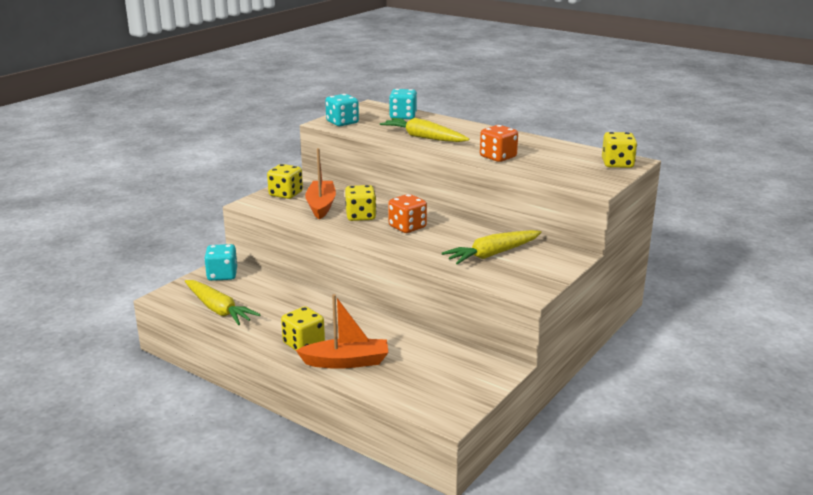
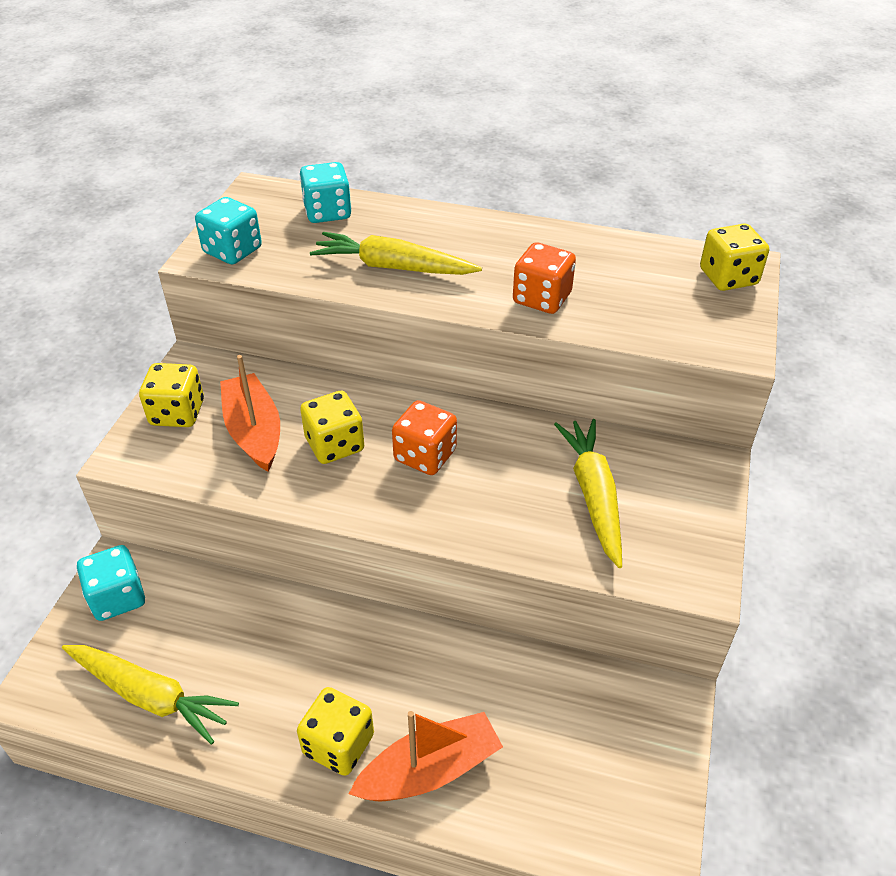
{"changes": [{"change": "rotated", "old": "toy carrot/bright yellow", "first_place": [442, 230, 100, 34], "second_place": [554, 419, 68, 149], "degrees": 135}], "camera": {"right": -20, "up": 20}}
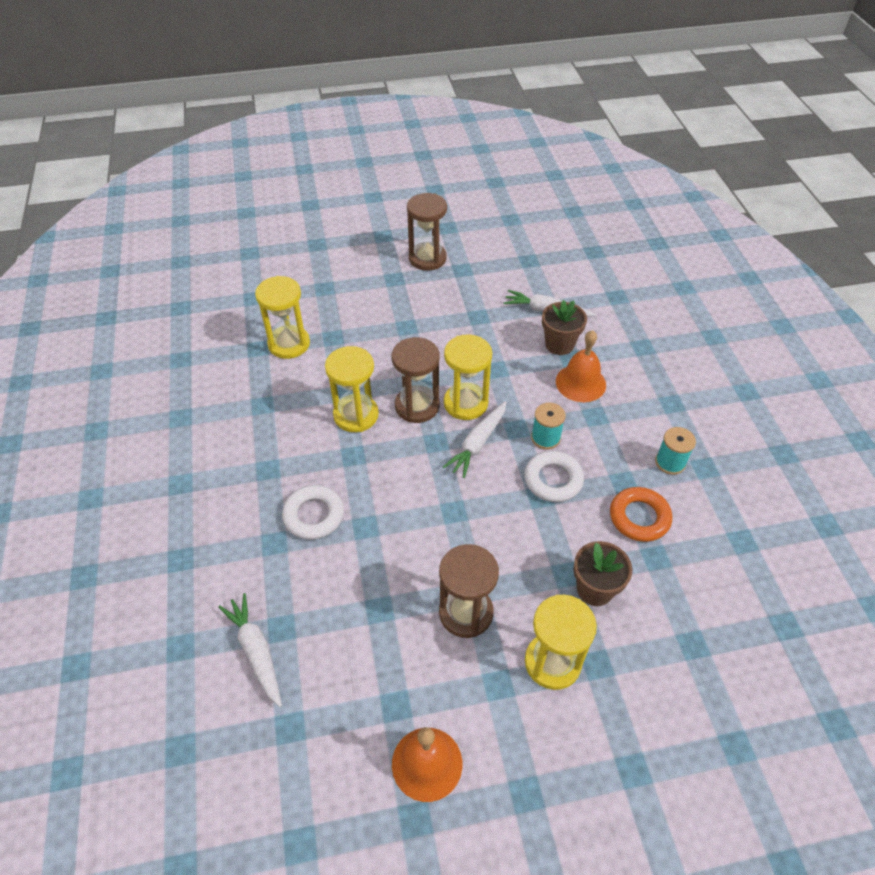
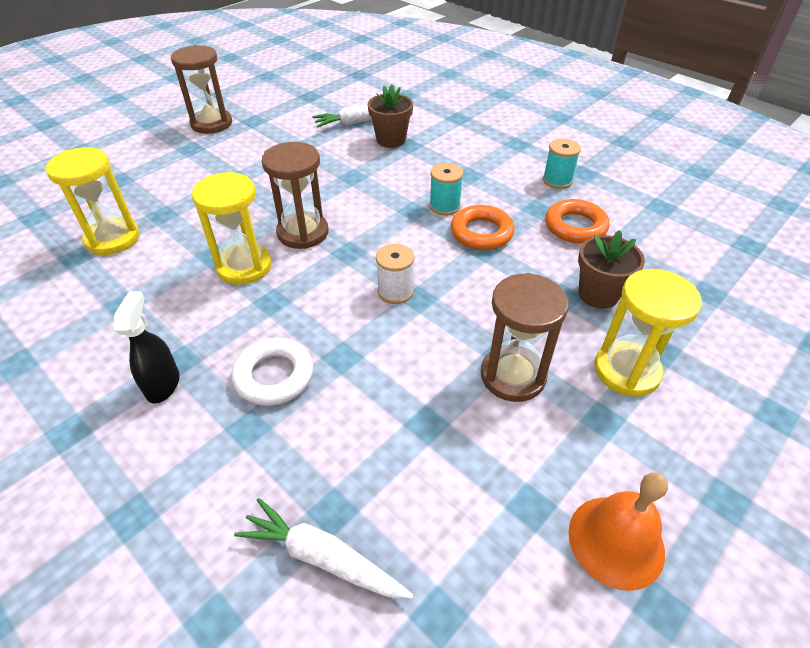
{"changes": [{"change": "gone", "old": "toy carrot/white", "first_place": [443, 401, 63, 77]}, {"change": "gone", "old": "hourglass/bright yellow", "first_place": [444, 334, 48, 86]}, {"change": "repainted", "old": "hoop/white", "new": "hoop/orange", "first_place": [524, 451, 60, 51], "second_place": [451, 205, 64, 45]}, {"change": "gone", "old": "bell/orange", "first_place": [556, 330, 50, 72]}, {"change": "new", "new": "spray cleaner/ebony", "second_place": [114, 291, 66, 113]}, {"change": "new", "new": "reel of thread/white", "second_place": [376, 244, 39, 60]}], "camera": {"right": -35, "up": -5}}
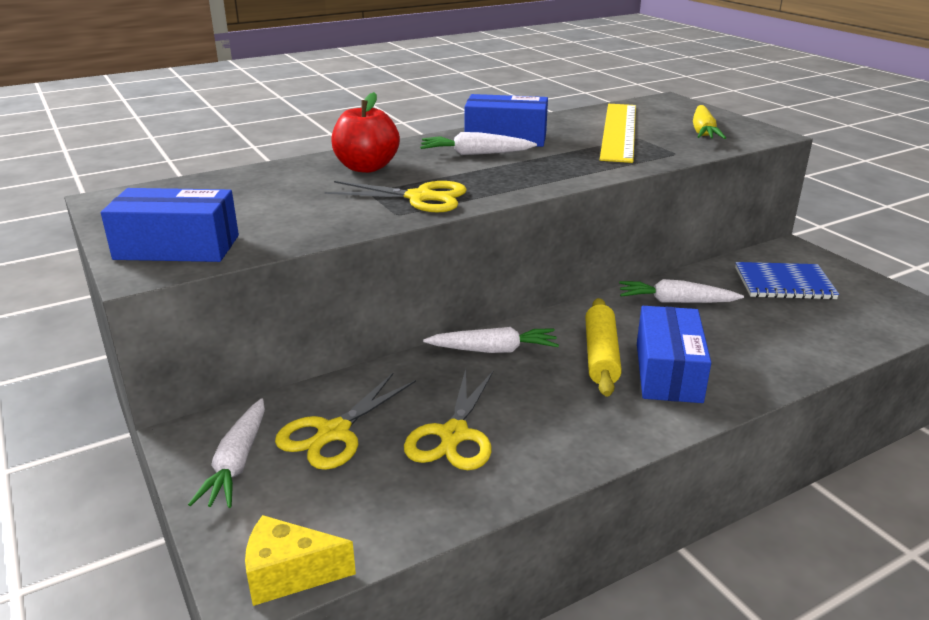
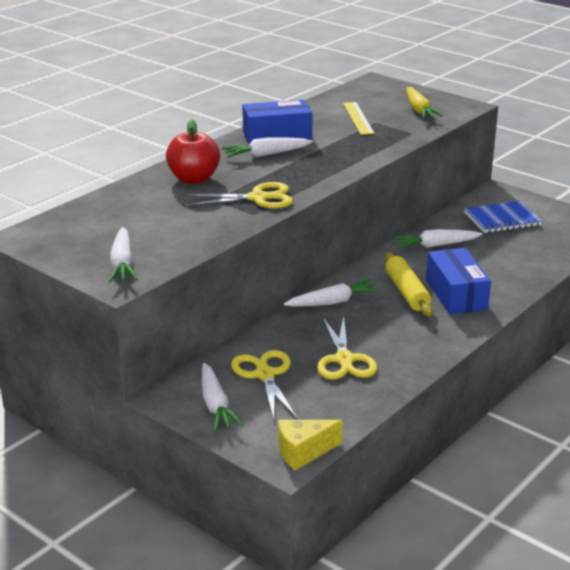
{"changes": [{"change": "swapped", "old": "parcel/blue", "new": "toy carrot/white", "first_place": [101, 188, 138, 74], "second_place": [109, 227, 29, 56]}, {"change": "rotated", "old": "scissors/bright yellow", "first_place": [275, 372, 141, 98], "second_place": [231, 350, 66, 69], "degrees": 150}, {"change": "scaled", "old": "measuring stick/bright yellow", "first_place": [600, 104, 36, 59], "second_place": [343, 102, 32, 33], "factor": 0.58}], "camera": {"right": -20, "up": 0}}
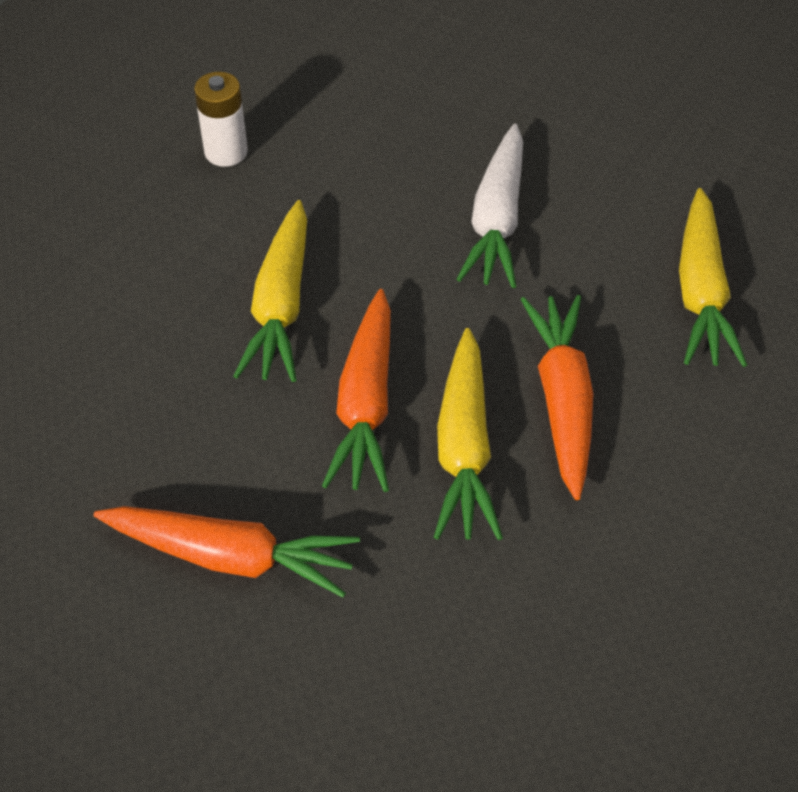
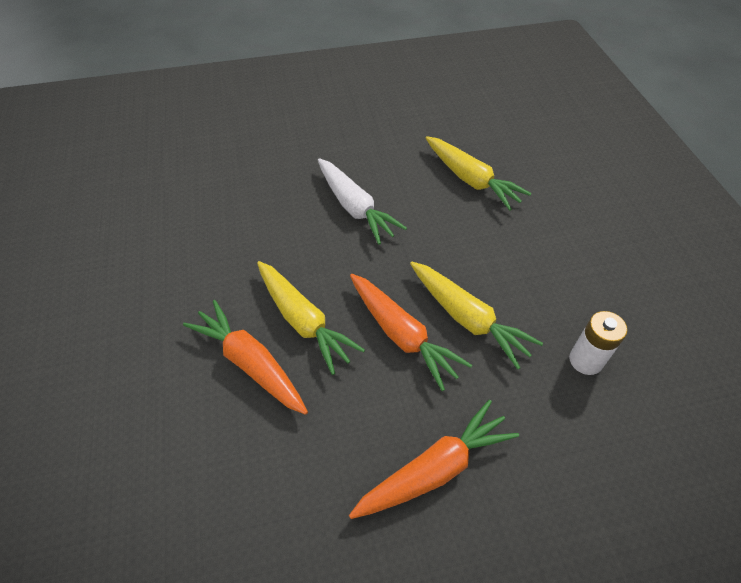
{"changes": [{"change": "shifted", "old": "battery/white", "first_place": [194, 72, 54, 95], "second_place": [569, 311, 59, 64]}, {"change": "shifted", "old": "toy carrot/orange", "first_place": [521, 295, 73, 205], "second_place": [183, 300, 125, 115]}], "camera": {"right": -45, "up": 0}}
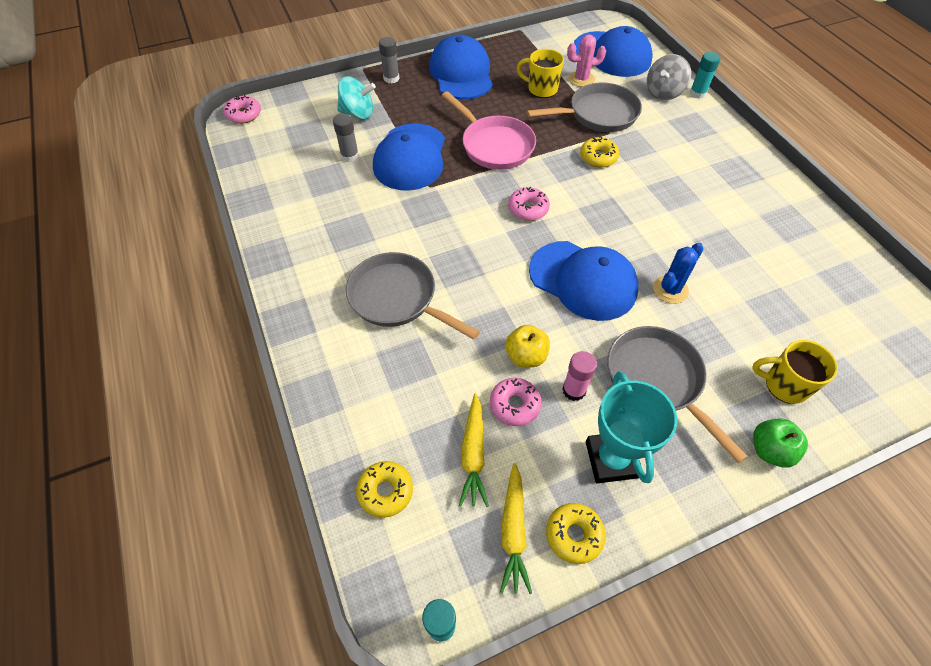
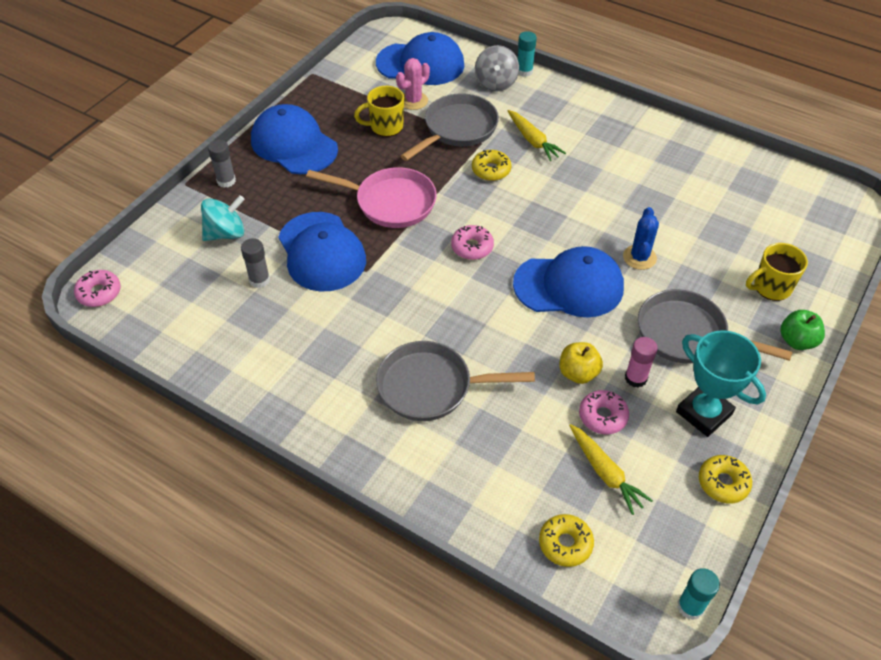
{"changes": [{"change": "shifted", "old": "toy carrot/bright yellow", "first_place": [500, 463, 32, 131], "second_place": [508, 110, 58, 51]}], "camera": {"right": -35, "up": -5}}
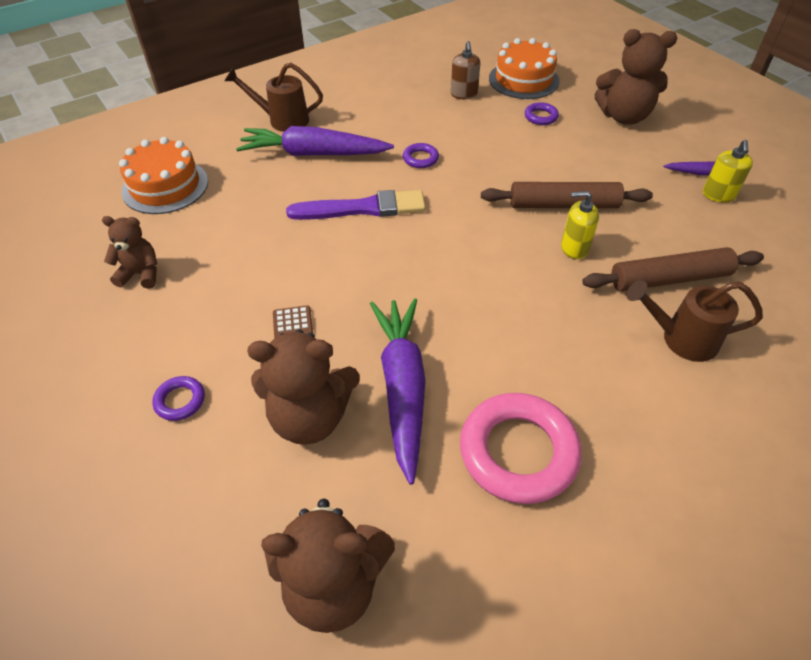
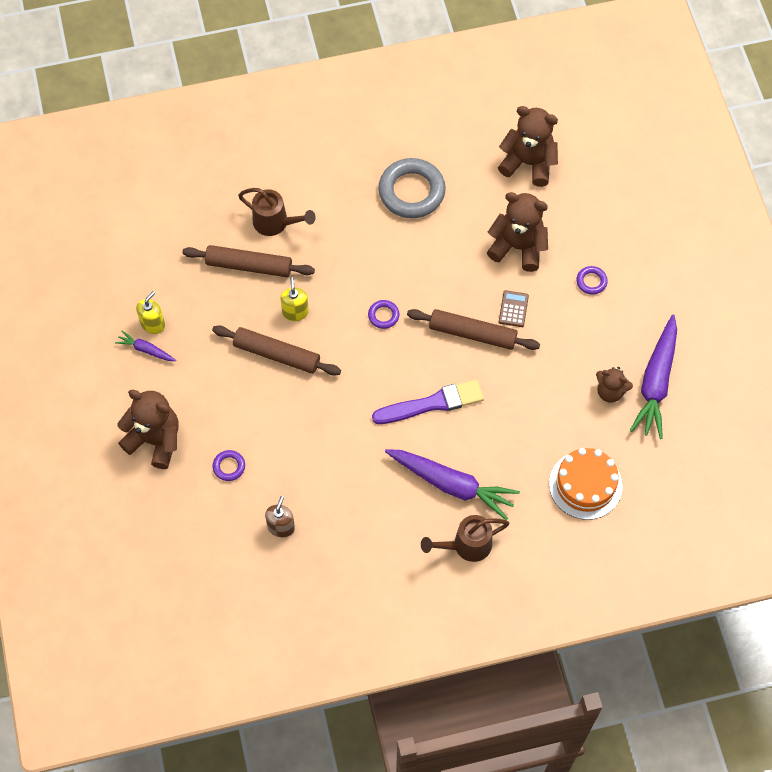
{"changes": [{"change": "rotated", "old": "watering pot/dark brown", "first_place": [225, 63, 98, 69], "second_place": [421, 515, 88, 47], "degrees": 135}, {"change": "rotated", "old": "paintbrush/violet", "first_place": [286, 190, 140, 30], "second_place": [372, 379, 112, 45], "degrees": 150}, {"change": "shifted", "old": "toy carrot/violet", "first_place": [370, 298, 56, 187], "second_place": [630, 315, 47, 124]}, {"change": "shifted", "old": "hoop/violet", "first_place": [403, 143, 36, 25], "second_place": [368, 300, 31, 29]}, {"change": "repainted", "old": "hoop/rose-pink", "new": "hoop/ash-grey", "first_place": [460, 393, 122, 111], "second_place": [378, 158, 68, 60]}, {"change": "gone", "old": "cake/orange", "first_place": [489, 38, 71, 61]}, {"change": "rotated", "old": "soap pump/bright yellow", "first_place": [561, 191, 38, 68], "second_place": [281, 277, 28, 44], "degrees": -120}, {"change": "new", "new": "dough roller/dark brown", "second_place": [407, 309, 133, 41]}], "camera": {"right": -160, "up": 15}}
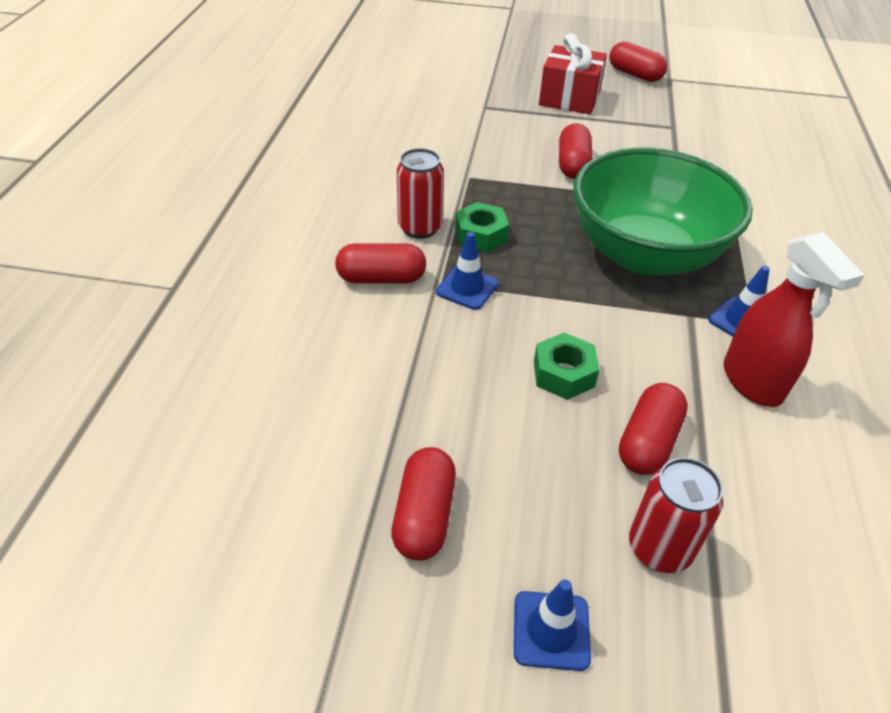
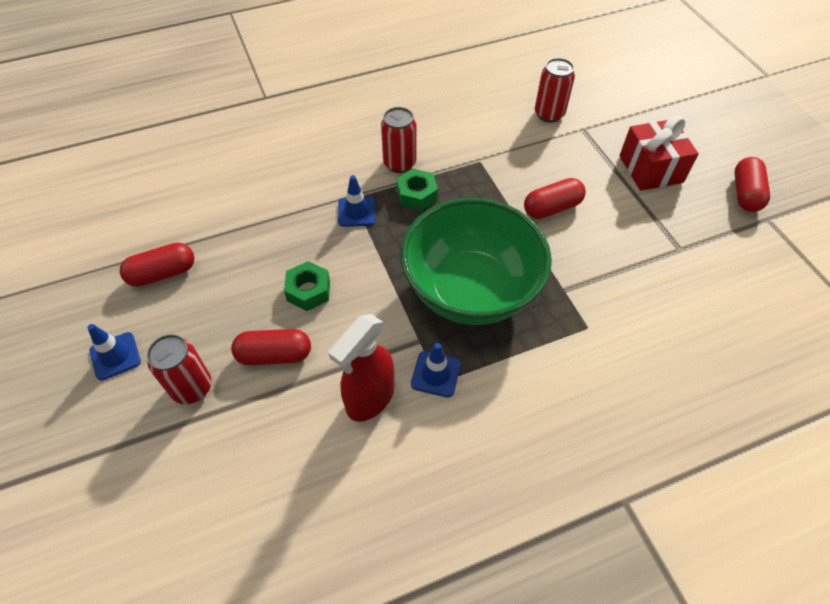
{"changes": [{"change": "gone", "old": "capsule/red", "first_place": [335, 243, 91, 40]}, {"change": "new", "new": "soda can/red", "second_place": [535, 58, 40, 65]}], "camera": {"right": 60, "up": 10}}
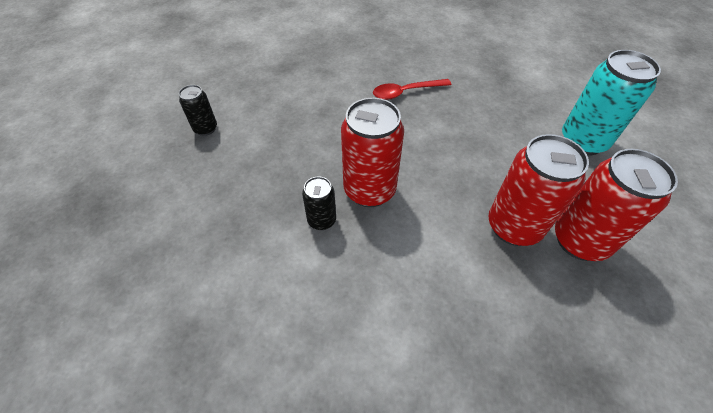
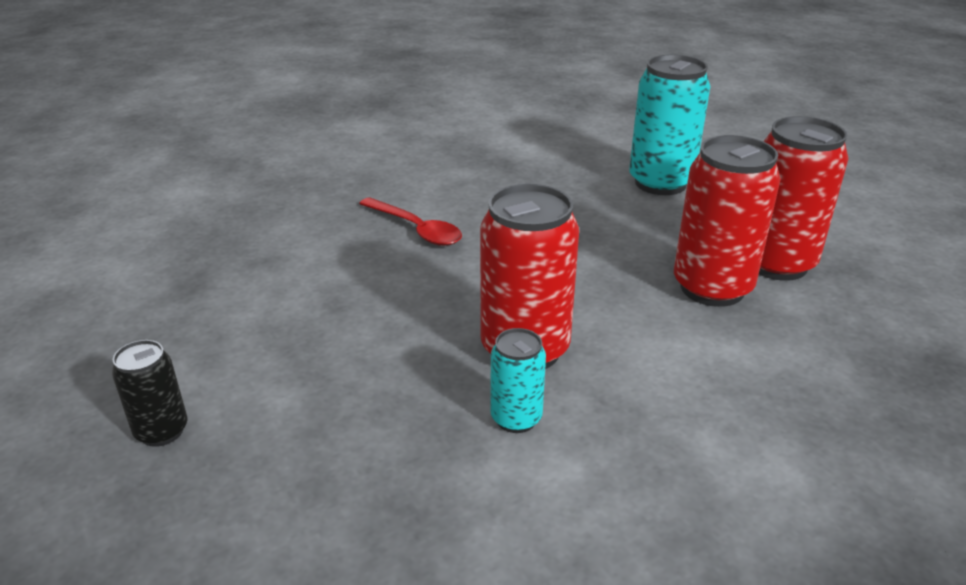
{"changes": [{"change": "repainted", "old": "soda can/ebony", "new": "soda can/aqua", "first_place": [302, 177, 34, 53], "second_place": [490, 328, 56, 105]}, {"change": "rotated", "old": "tablespoon/red", "first_place": [373, 79, 78, 21], "second_place": [359, 197, 103, 49], "degrees": -75}], "camera": {"right": -45, "up": -20}}
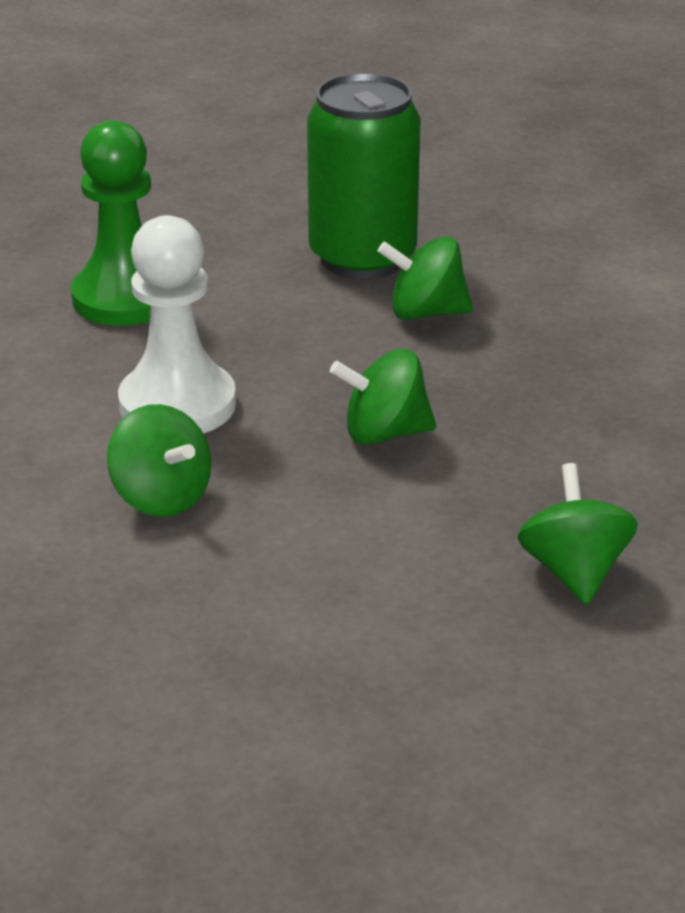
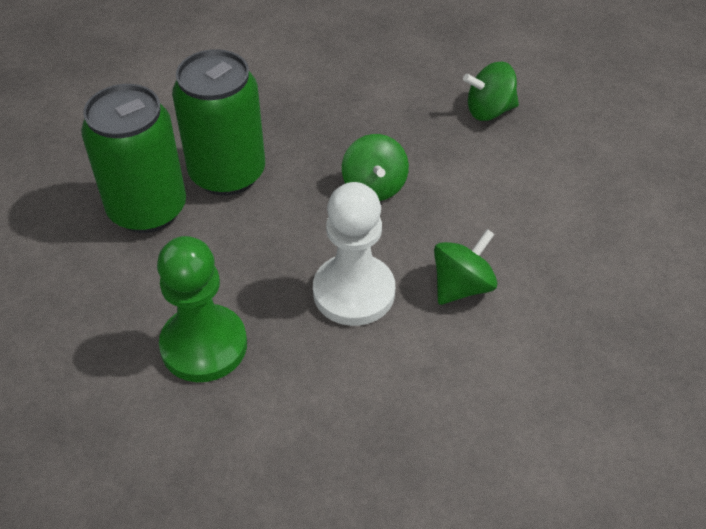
{"changes": [{"change": "swapped", "old": "spinning top/emerald", "new": "soda can/emerald", "first_place": [378, 236, 95, 84], "second_place": [172, 49, 93, 147]}], "camera": {"right": -95, "up": 15}}
